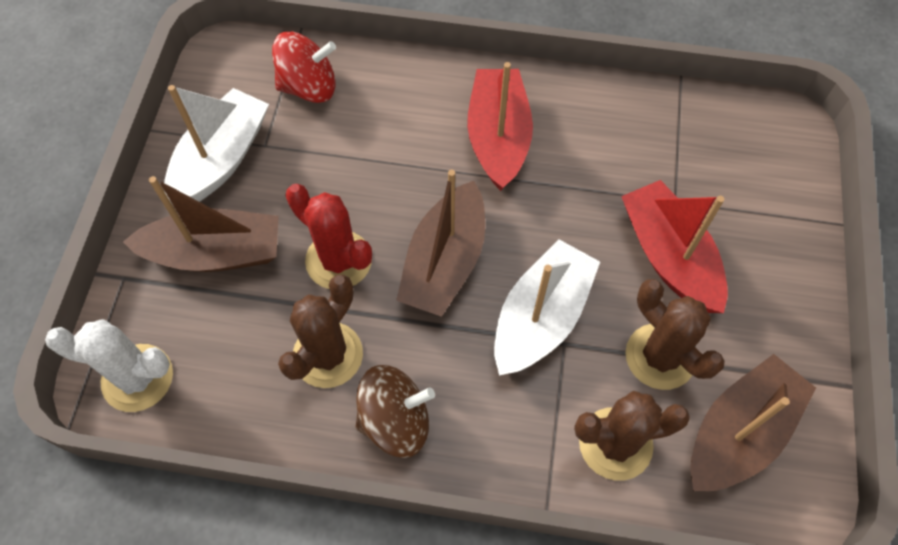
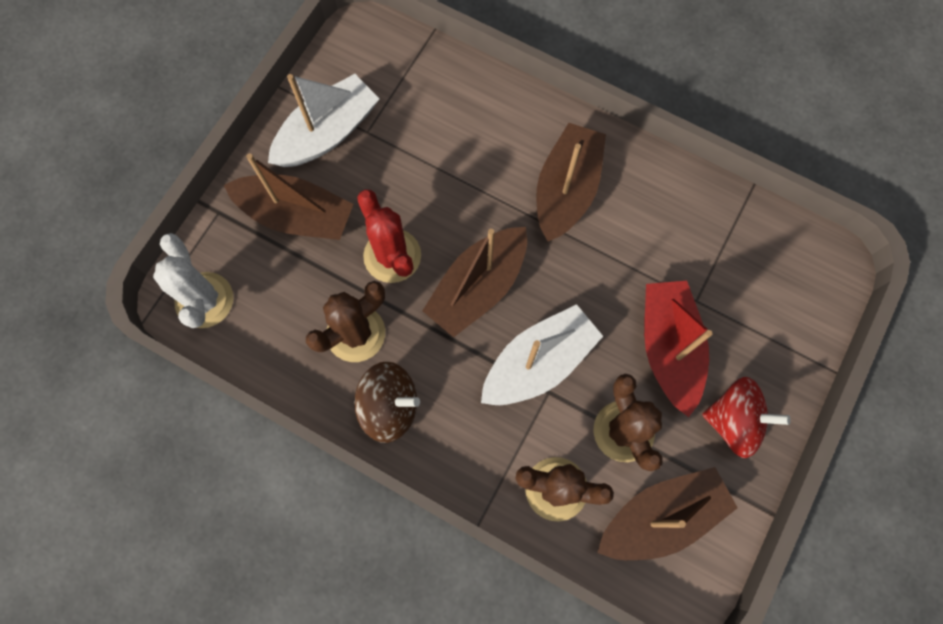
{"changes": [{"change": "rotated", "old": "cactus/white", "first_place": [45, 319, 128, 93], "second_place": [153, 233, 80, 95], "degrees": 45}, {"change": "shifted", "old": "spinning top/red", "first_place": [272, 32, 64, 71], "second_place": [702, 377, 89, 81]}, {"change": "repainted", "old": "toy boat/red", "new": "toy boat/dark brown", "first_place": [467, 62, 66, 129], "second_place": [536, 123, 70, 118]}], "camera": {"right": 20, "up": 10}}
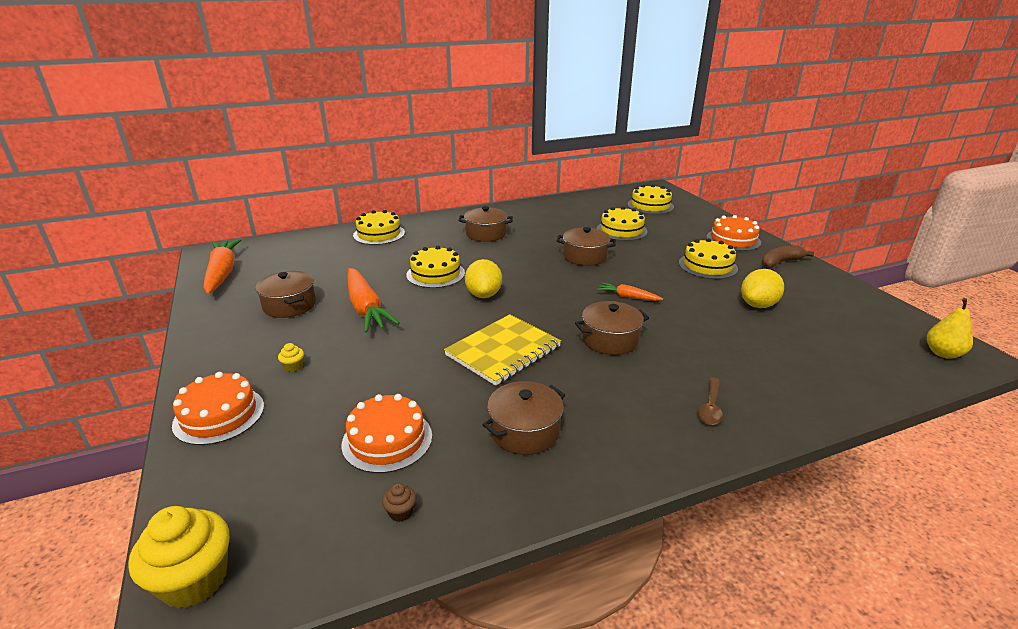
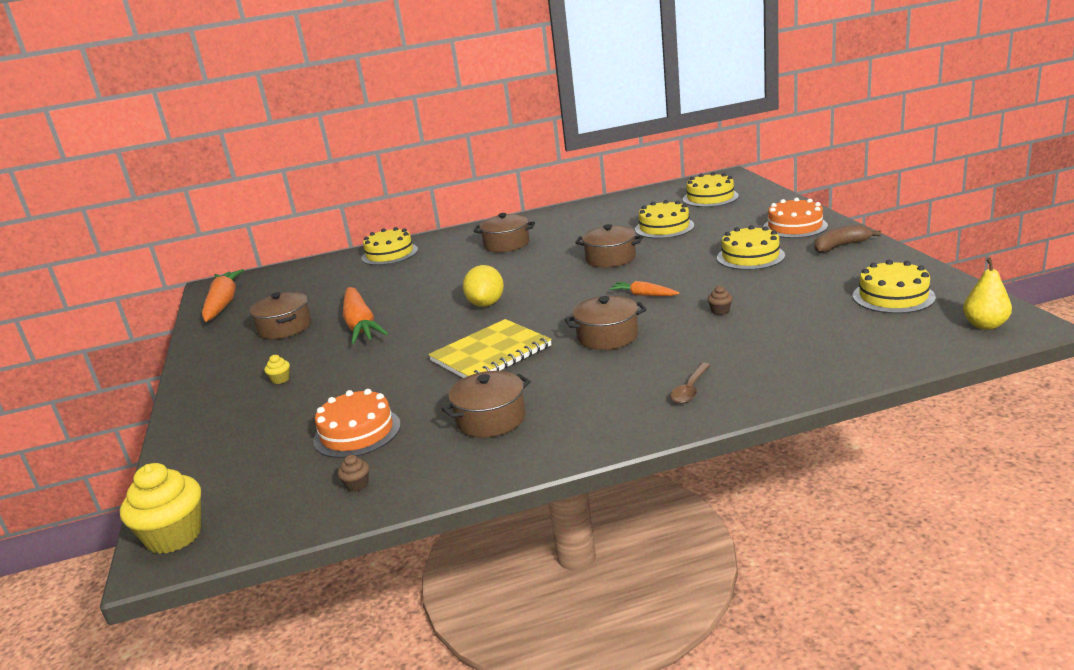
{"changes": [{"change": "gone", "old": "cake/orange", "first_place": [172, 372, 92, 73]}, {"change": "shifted", "old": "cake/bright yellow", "first_place": [406, 246, 59, 42], "second_place": [853, 260, 83, 54]}, {"change": "gone", "old": "toy lemon/bright yellow", "first_place": [741, 269, 43, 39]}, {"change": "new", "new": "cupcake/dark brown", "second_place": [707, 285, 26, 30]}], "camera": {"right": 10, "up": -5}}
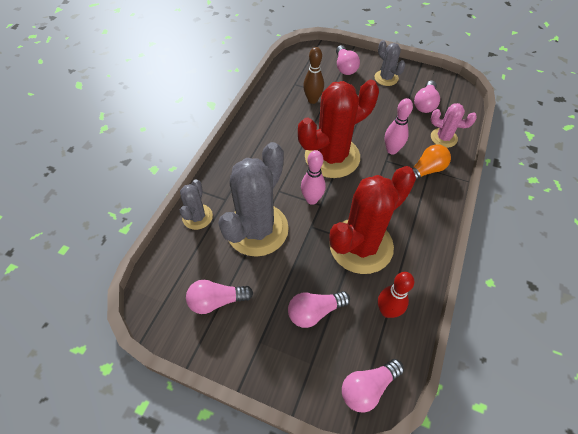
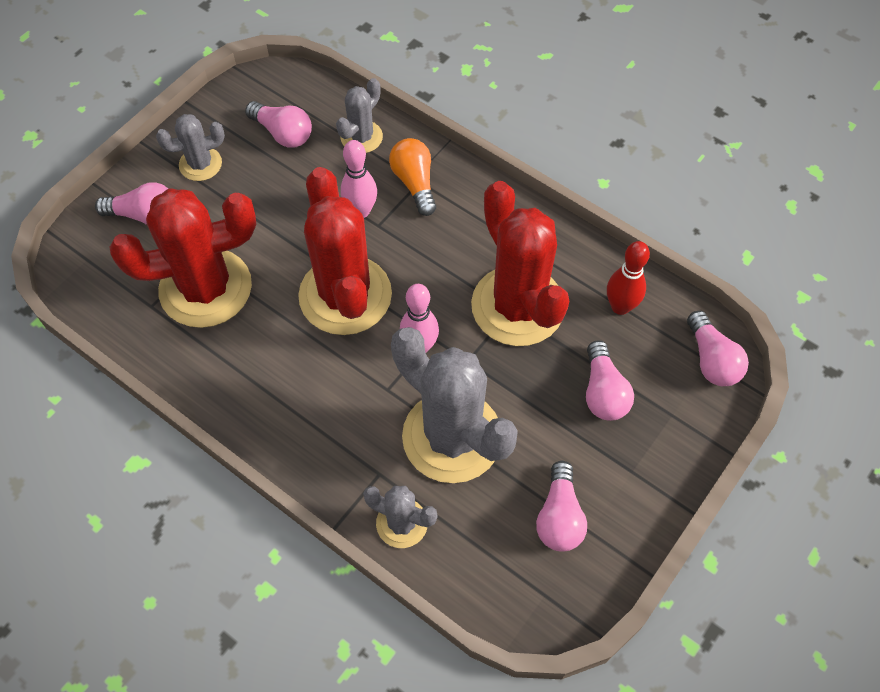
{"changes": [{"change": "swapped", "old": "tenpin/dark brown", "new": "cactus/red", "first_place": [303, 47, 21, 57], "second_place": [110, 188, 147, 140]}, {"change": "repainted", "old": "cactus/rose-pink", "new": "cactus/ash-grey", "first_place": [431, 103, 46, 45], "second_place": [336, 78, 47, 75]}], "camera": {"right": -75, "up": 5}}
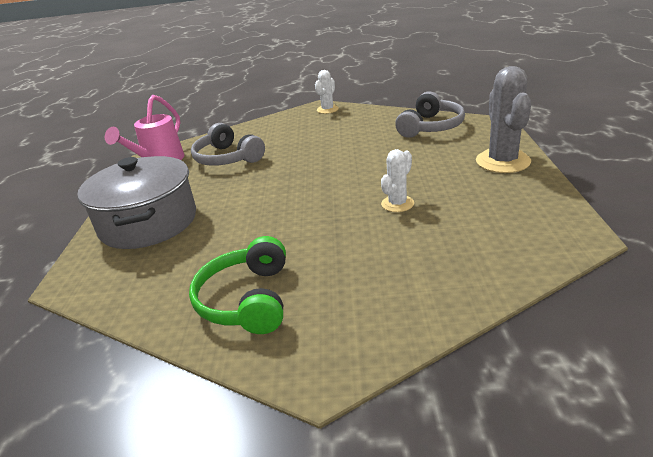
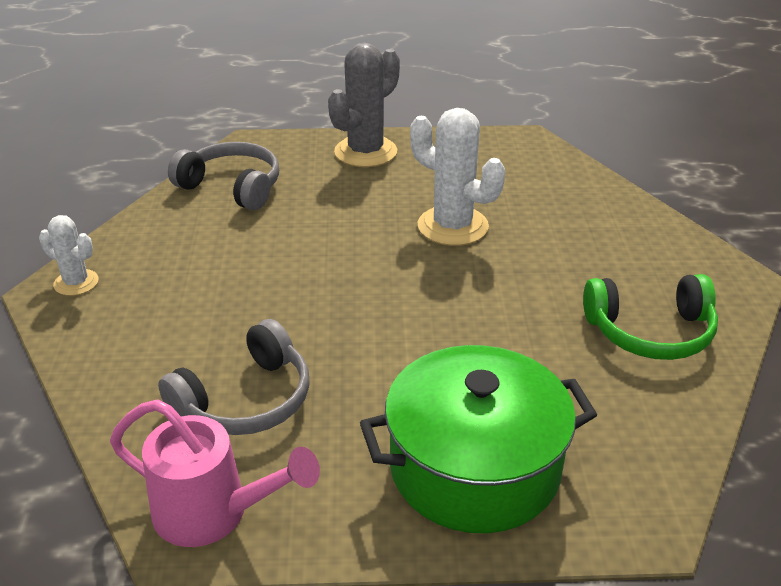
{"changes": [{"change": "repainted", "old": "cooking pot/ash-grey", "new": "cooking pot/emerald", "first_place": [78, 156, 118, 93], "second_place": [360, 345, 237, 188]}, {"change": "scaled", "old": "cactus/white", "first_place": [381, 149, 33, 63], "second_place": [410, 108, 95, 138], "factor": 1.77}, {"change": "rotated", "old": "cactus/ash-grey", "first_place": [476, 66, 55, 107], "second_place": [328, 42, 72, 125], "degrees": -45}], "camera": {"right": -95, "up": 5}}
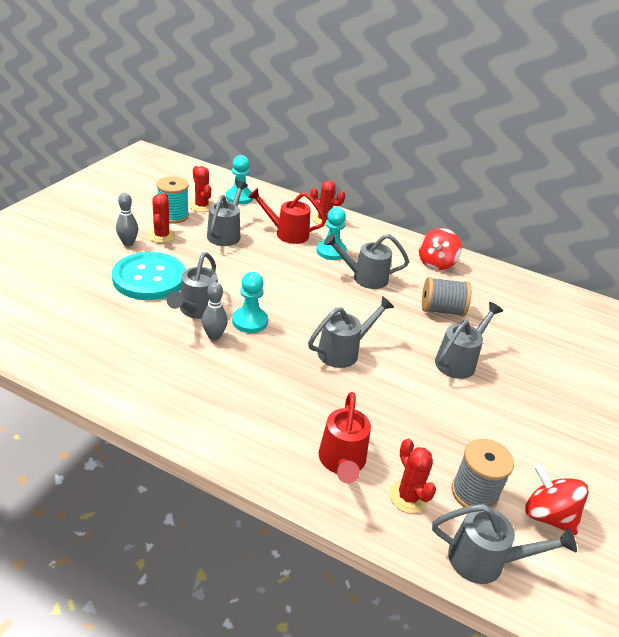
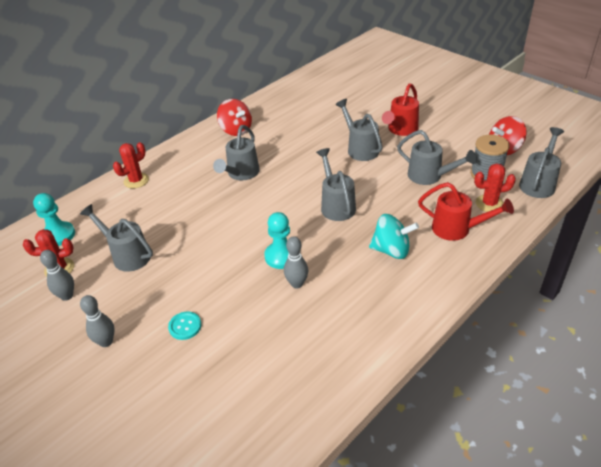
{"changes": [{"change": "scaled", "old": "shirt button/aqua", "first_place": [112, 252, 74, 48], "second_place": [168, 311, 33, 29], "factor": 0.4}, {"change": "gone", "old": "cactus/red", "first_place": [148, 193, 28, 50]}, {"change": "swapped", "old": "reel of thread/aqua", "new": "tenpin/ash-grey", "first_place": [156, 176, 33, 47], "second_place": [40, 250, 34, 51]}, {"change": "shifted", "old": "watering pot/ash-grey", "first_place": [167, 252, 51, 67], "second_place": [397, 130, 80, 55]}, {"change": "shifted", "old": "watering pot/red", "first_place": [248, 188, 78, 56], "second_place": [382, 83, 37, 53]}, {"change": "gone", "old": "pawn/aqua", "first_place": [316, 207, 31, 53]}, {"change": "gone", "old": "reel of thread/ash-grey", "first_place": [422, 277, 49, 39]}, {"change": "new", "new": "spinning top/aqua", "second_place": [369, 214, 50, 45]}], "camera": {"right": -65, "up": 5}}
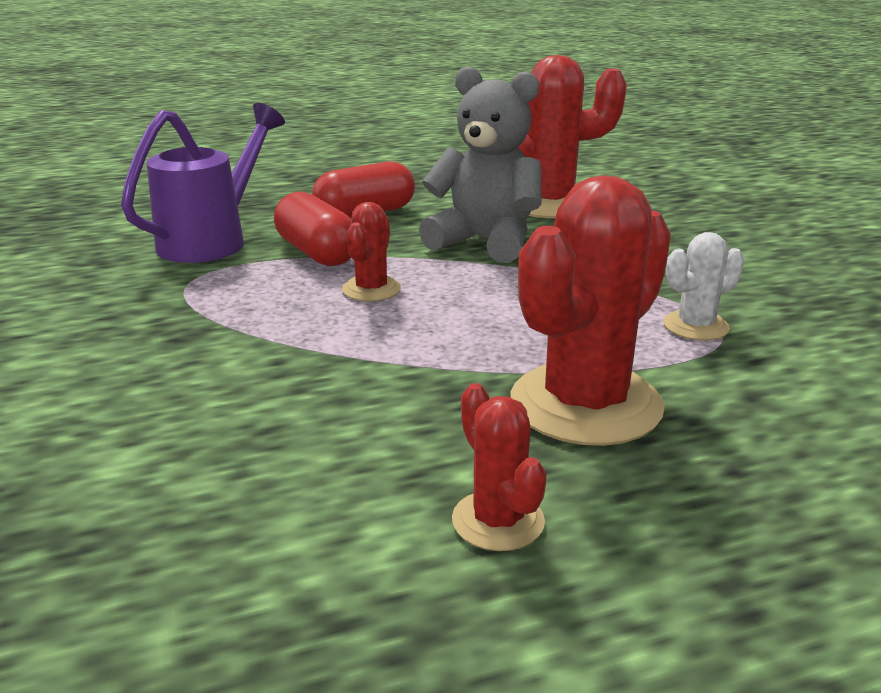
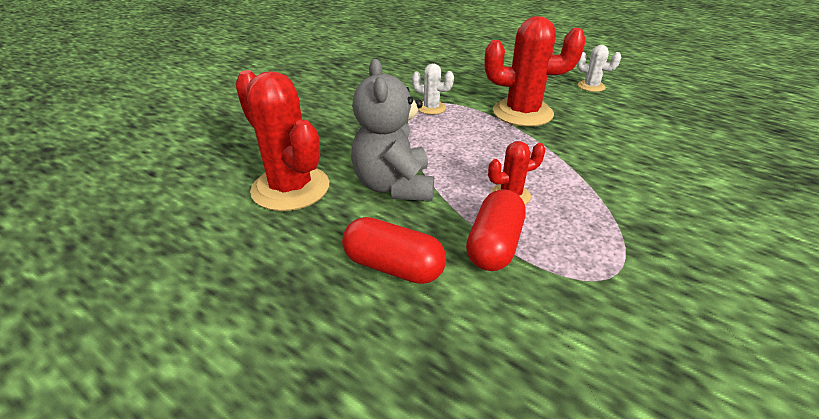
{"changes": [{"change": "gone", "old": "watering pot/violet", "first_place": [121, 103, 164, 160]}, {"change": "gone", "old": "cactus/red", "first_place": [452, 383, 95, 168]}, {"change": "new", "new": "cactus/white", "second_place": [577, 45, 44, 47]}], "camera": {"right": -125, "up": 10}}
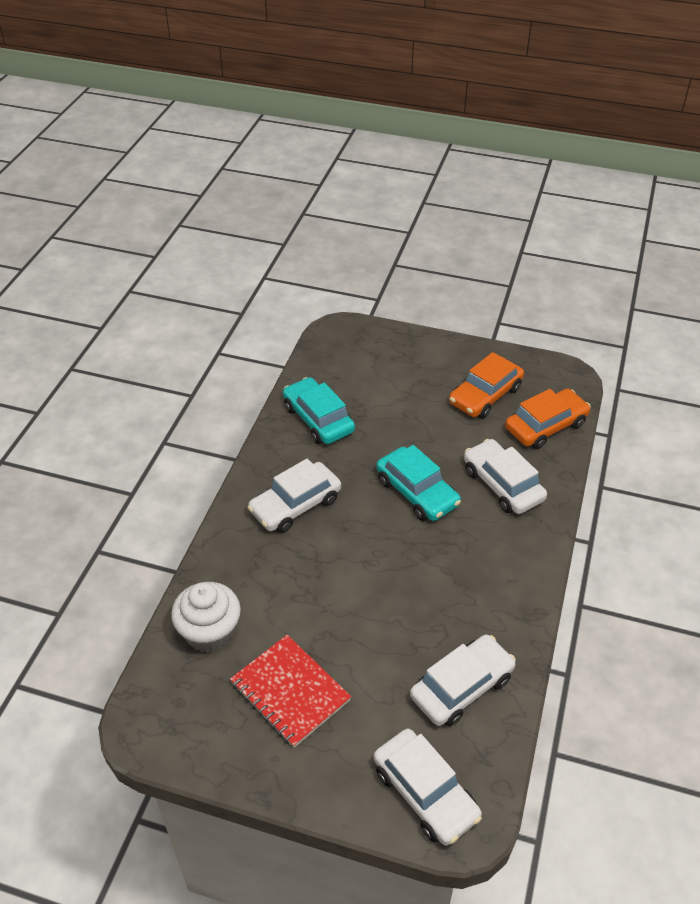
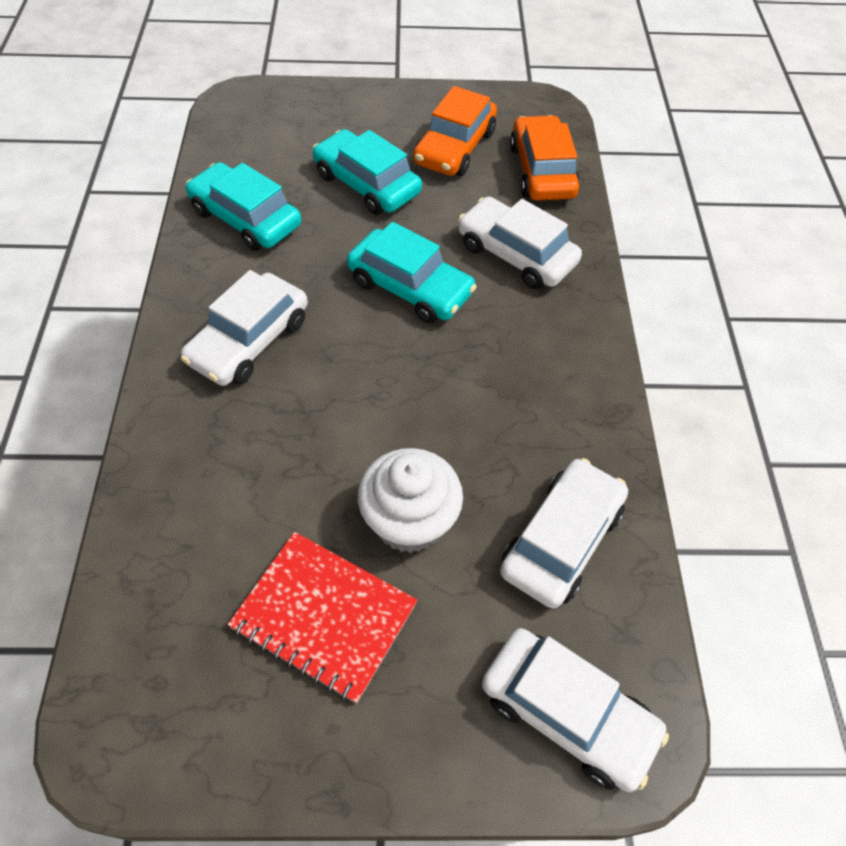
{"changes": [{"change": "shifted", "old": "cupcake/white", "first_place": [171, 582, 70, 71], "second_place": [358, 448, 105, 105]}, {"change": "rotated", "old": "toy car/orange", "first_place": [505, 388, 86, 61], "second_place": [510, 115, 70, 86], "degrees": -45}, {"change": "new", "new": "toy car/aqua", "second_place": [313, 129, 109, 86]}], "camera": {"right": -20, "up": 10}}
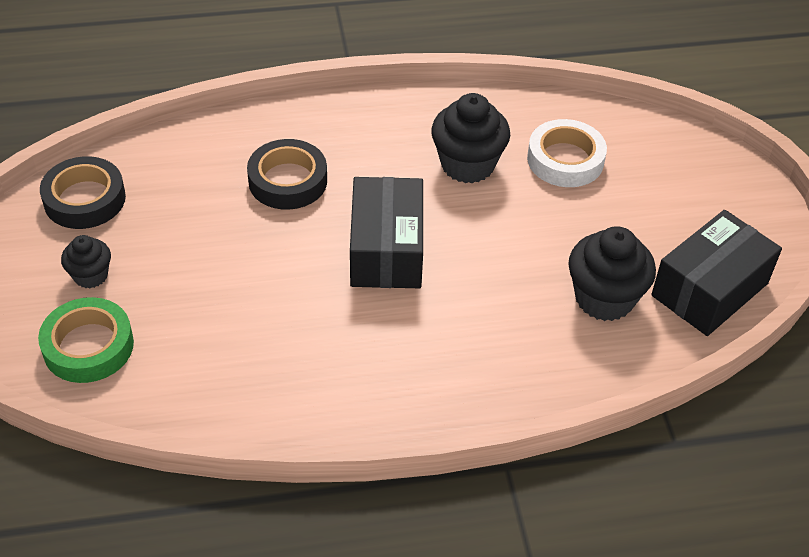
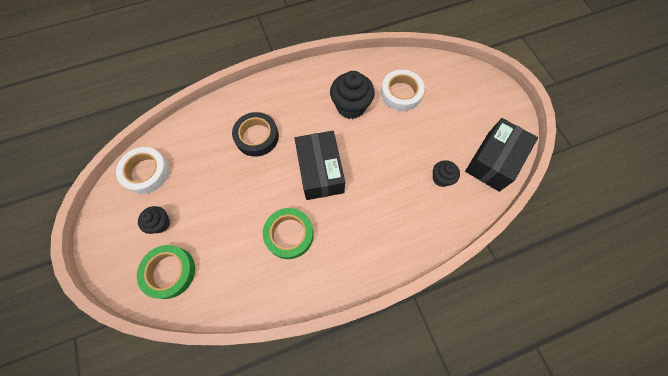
{"changes": [{"change": "repainted", "old": "sticky tape/ebony", "new": "sticky tape/white", "first_place": [40, 156, 86, 73], "second_place": [116, 147, 53, 47]}, {"change": "scaled", "old": "cupcake/ebony", "first_place": [568, 226, 88, 95], "second_place": [433, 160, 27, 27], "factor": 0.57}, {"change": "new", "new": "sticky tape/emerald", "second_place": [263, 208, 51, 51]}], "camera": {"right": -10, "up": 20}}
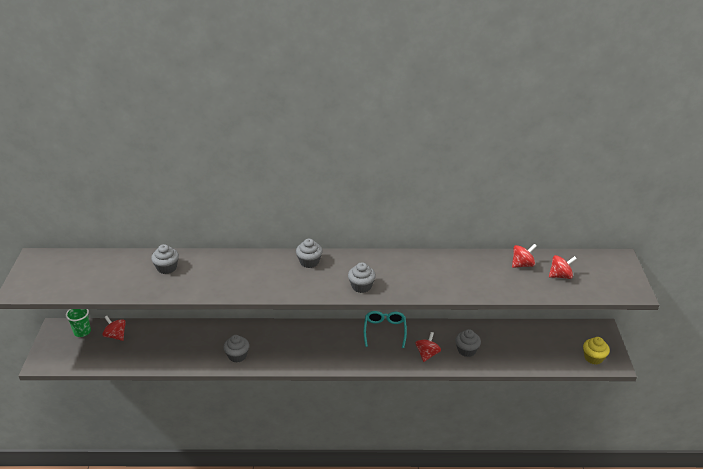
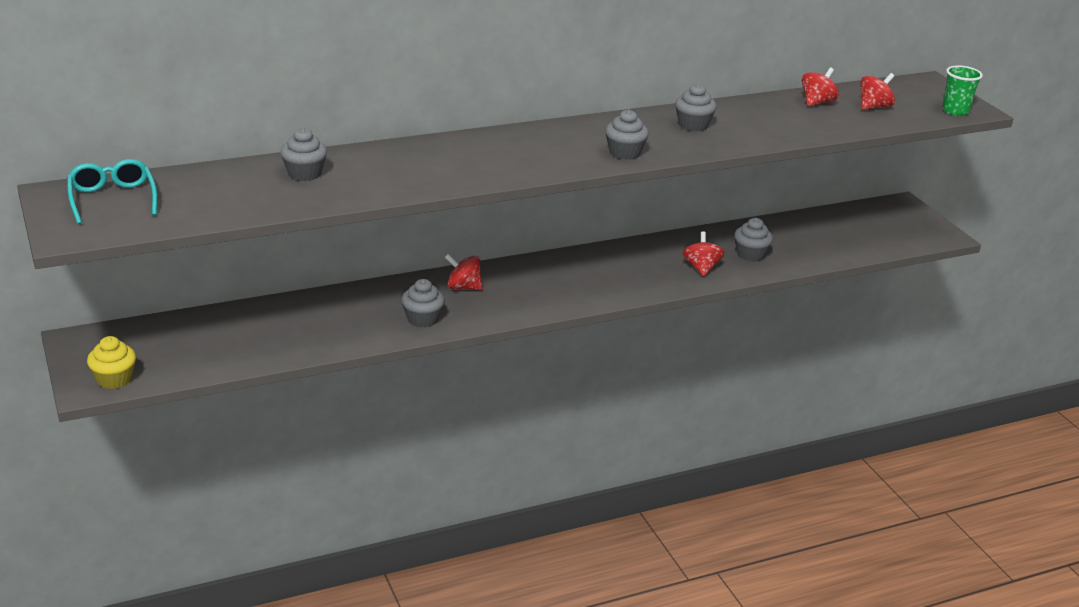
{"changes": [{"change": "shifted", "old": "cup/emerald", "first_place": [66, 309, 25, 28], "second_place": [942, 65, 41, 51]}, {"change": "shifted", "old": "spinning top/red", "first_place": [102, 316, 24, 25], "second_place": [445, 254, 38, 36]}, {"change": "shifted", "old": "cupcake/ash-grey", "first_place": [296, 239, 27, 29], "second_place": [675, 83, 42, 49]}, {"change": "shifted", "old": "glasses/aqua", "first_place": [364, 311, 43, 37], "second_place": [67, 159, 90, 66]}, {"change": "shifted", "old": "cupcake/bright yellow", "first_place": [583, 337, 27, 27], "second_place": [87, 336, 49, 53]}], "camera": {"right": -25, "up": -5}}
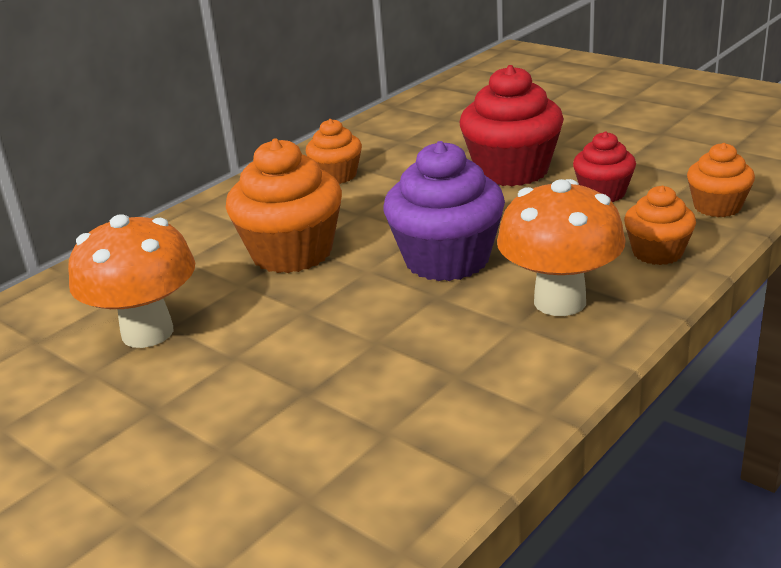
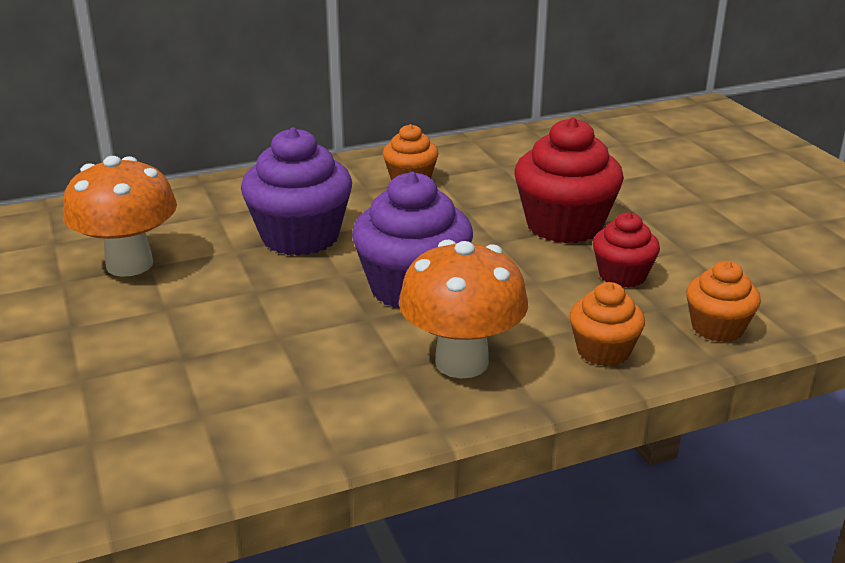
{"changes": [{"change": "repainted", "old": "cupcake/orange", "new": "cupcake/violet", "first_place": [226, 138, 116, 135], "second_place": [241, 127, 111, 129]}], "camera": {"right": 25, "up": 0}}
